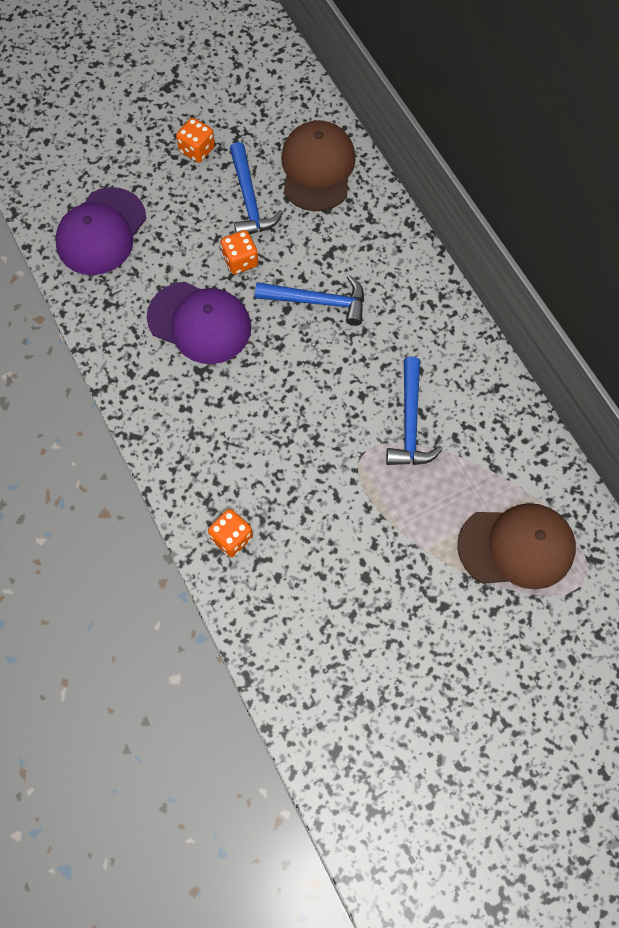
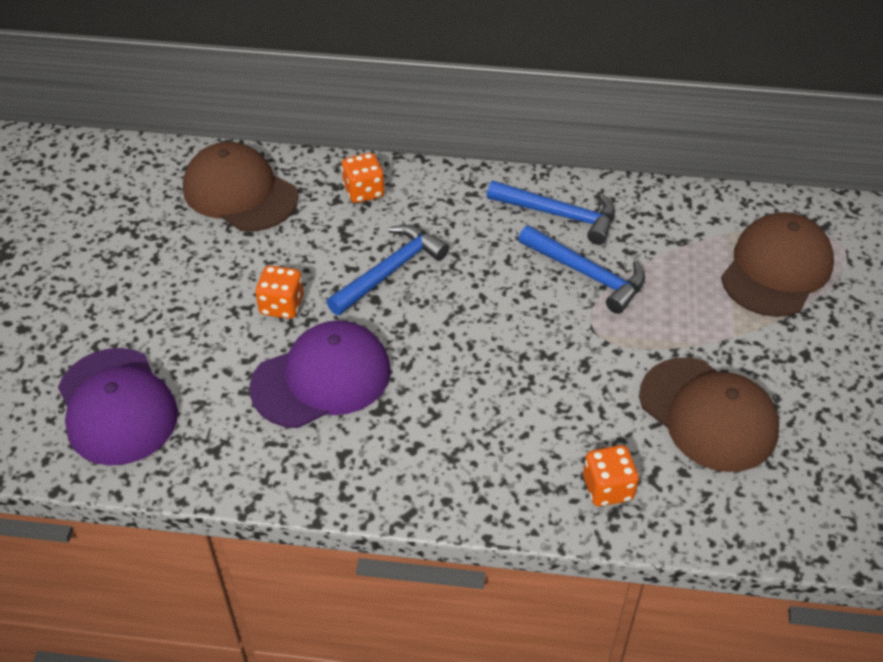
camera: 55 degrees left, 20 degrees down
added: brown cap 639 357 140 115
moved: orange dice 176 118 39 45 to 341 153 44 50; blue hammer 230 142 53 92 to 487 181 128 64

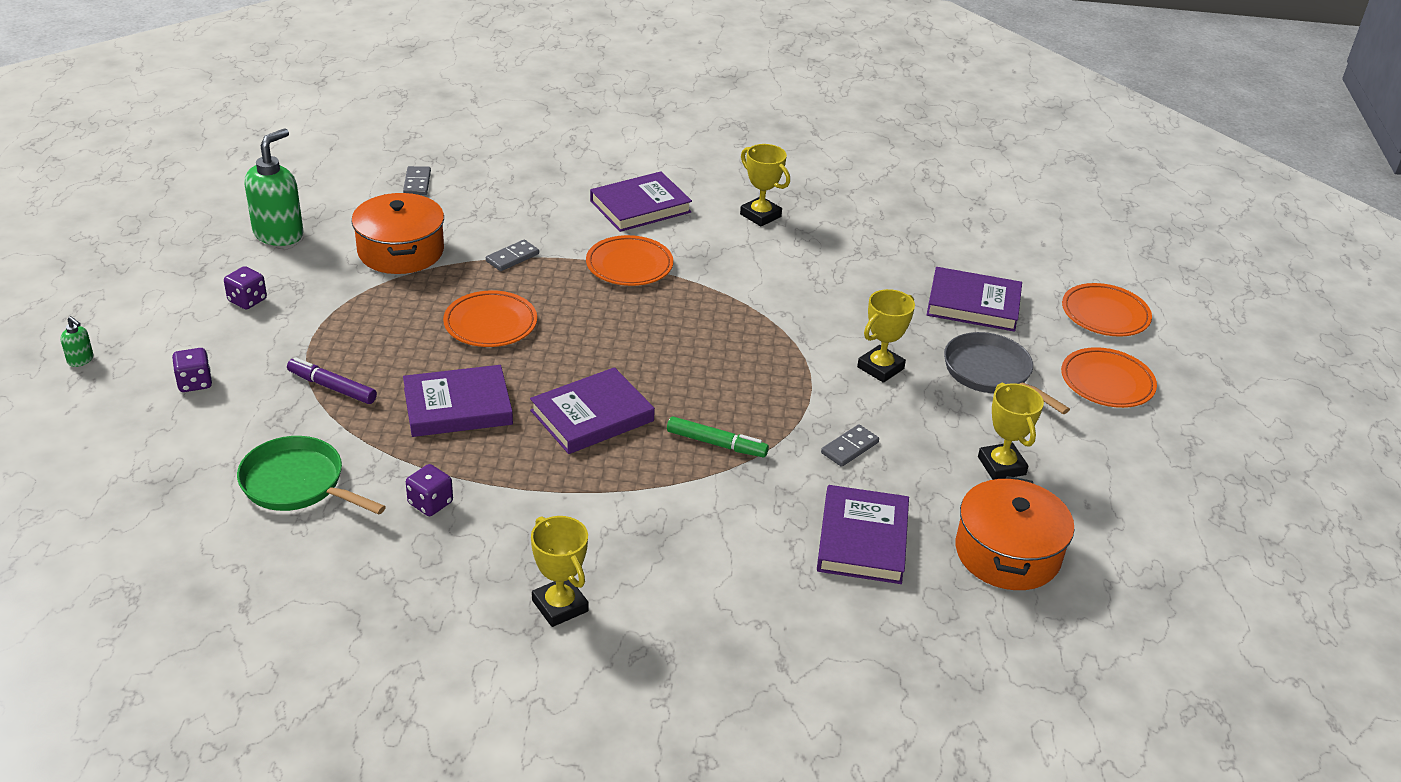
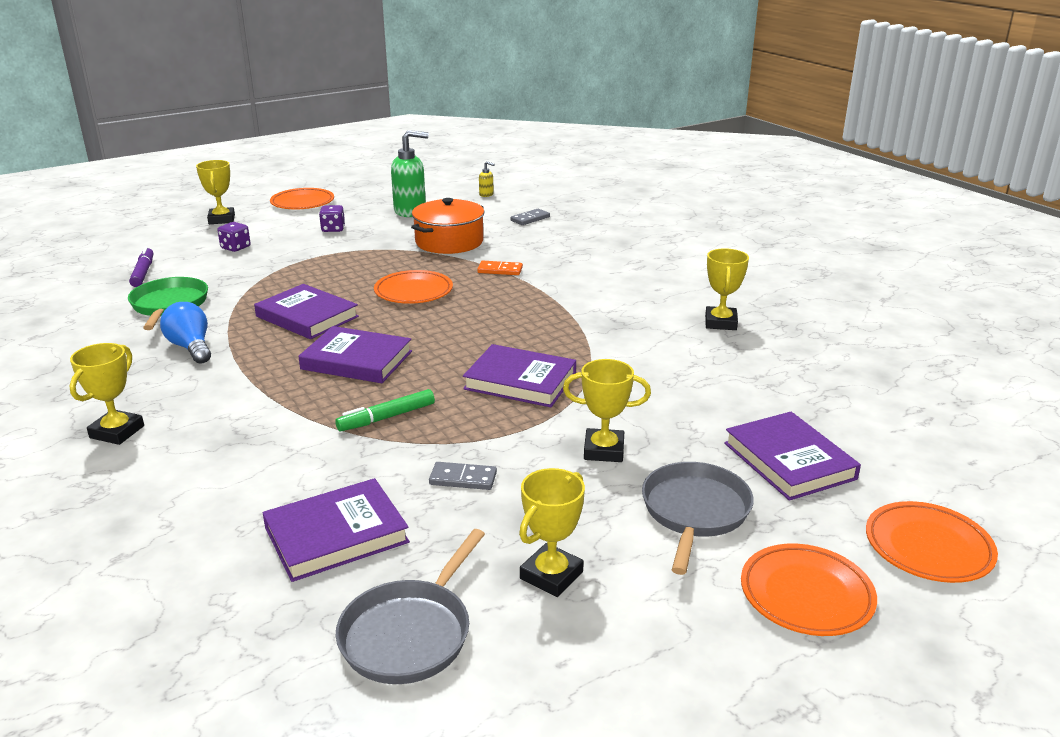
camera: 55 degrees right, 10 degrees down
added: yellow soap dispenser 479 161 16 36
moved: purple marker 287 357 90 47 to 129 247 24 40; orange plate 586 235 87 51 to 270 188 64 21; purple book 590 171 102 61 to 463 344 113 63
replaced: green soap dispenser 61 316 32 51 to yellow trophy 196 160 39 64; purple dice 406 464 47 52 to blue light bulb 160 302 51 62; orange pot 956 476 118 114 to grey pan 336 529 149 155
recoloured: grey domino 486 240 53 31 to orange domino 477 261 46 14
turned: green marker 667 416 102 41 = 335 389 100 42 75 degrees clockwise

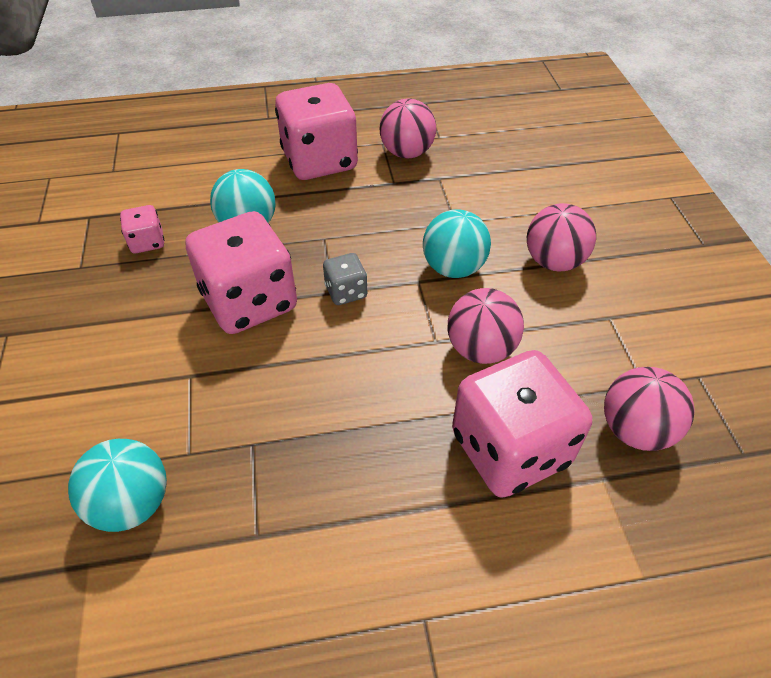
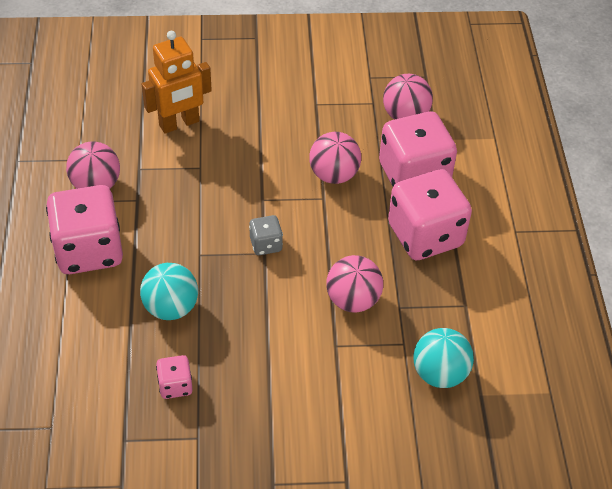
camera: 85 degrees left, 0 degrees up
removed: turquoise ball 423 209 68 69
added: orange robot 142 31 70 103
moved: pink dice 186 211 111 123 to 388 169 84 91; pink ball 527 203 69 68 to 326 255 57 57

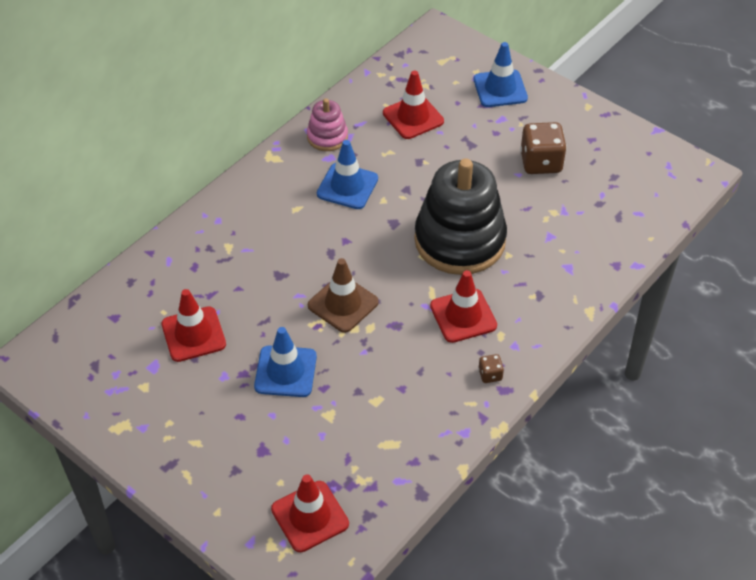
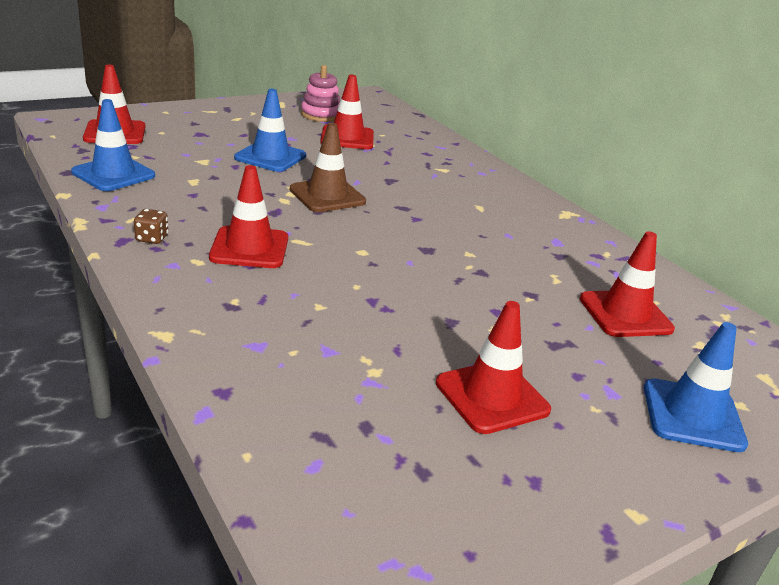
camera: 105 degrees right, 20 degrees down
removed: black stacking toy 414 158 93 117
moved: pink stacking toy 307 99 41 52 to 301 65 39 57; blue traffic cone 317 140 61 69 to 71 99 84 92
replaced: brown dice 520 122 47 52 to red traffic cone 436 301 115 133

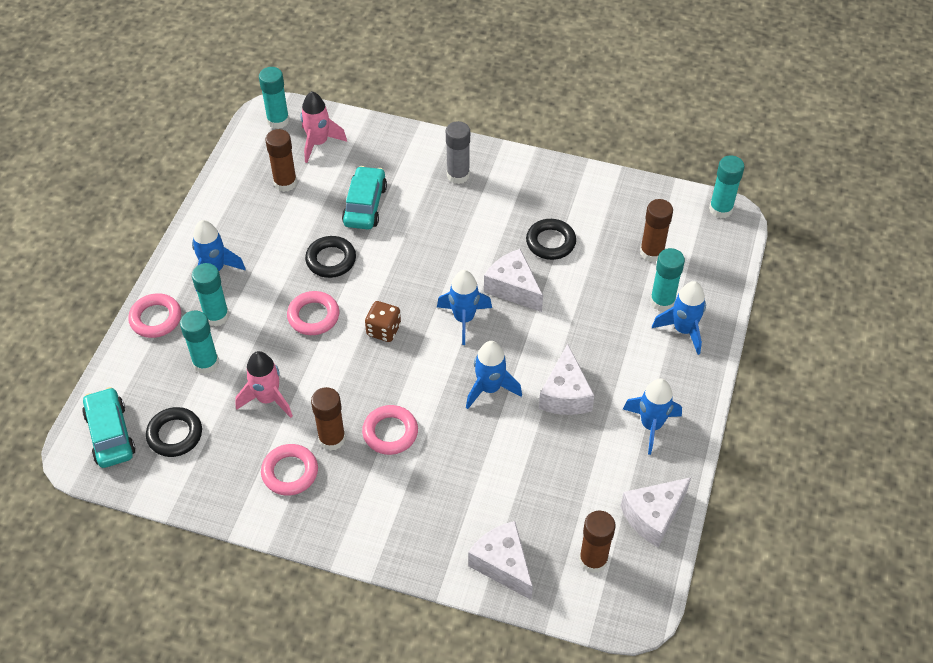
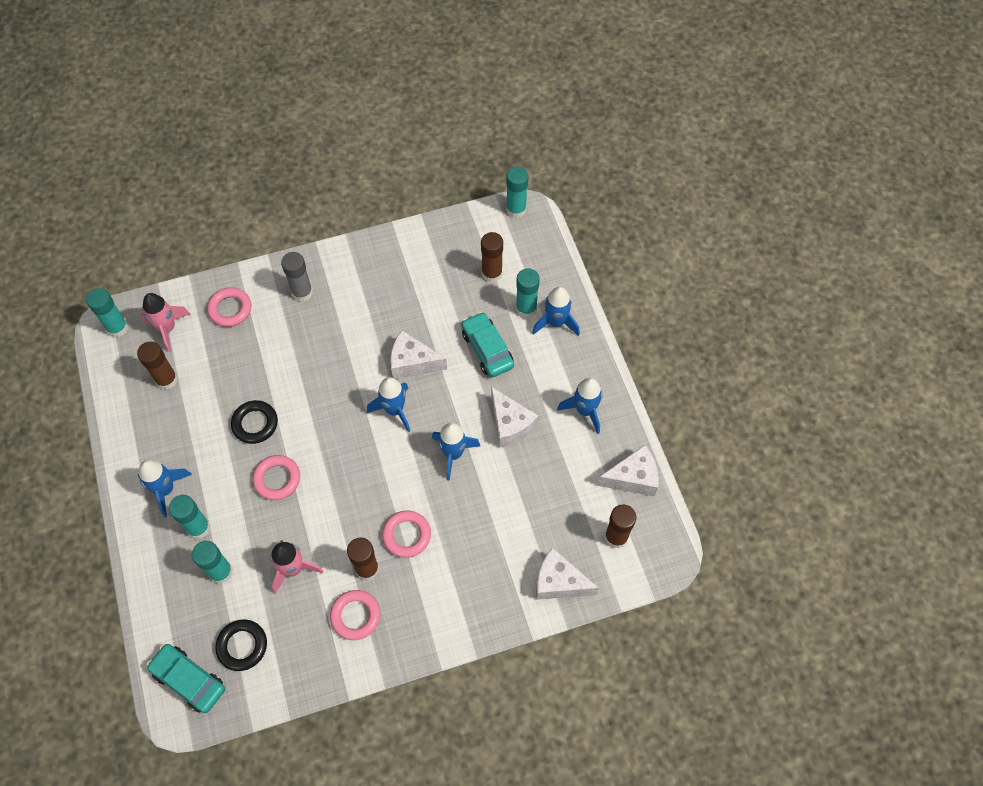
camera: 35 degrees left, 10 degrees up
removed: brown dice 365 301 36 41; black ring 526 219 50 41
moved: pink ring 128 293 53 45 to 207 287 45 40; turquoise car 342 166 45 63 to 462 312 52 65
turned: white cheese 620 477 71 70 = 597 445 62 51 120 degrees counterclockwise

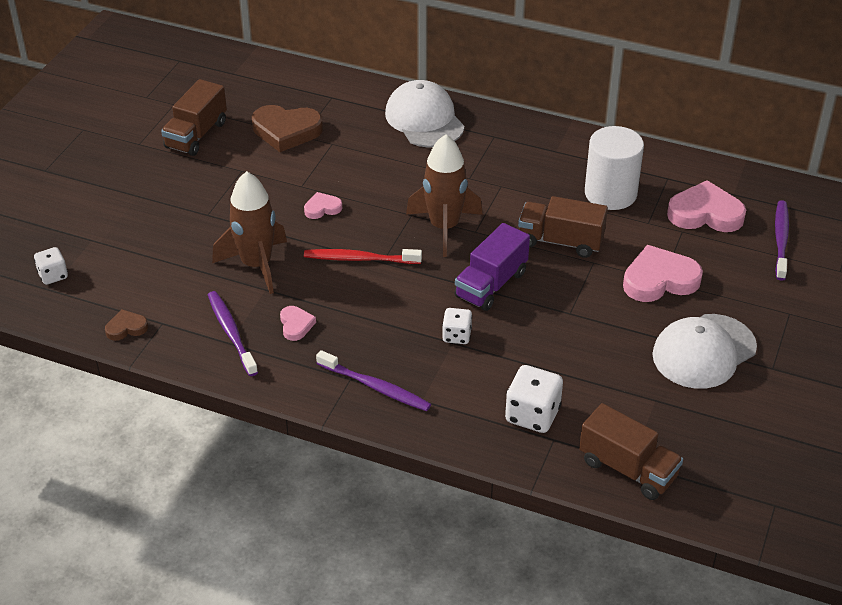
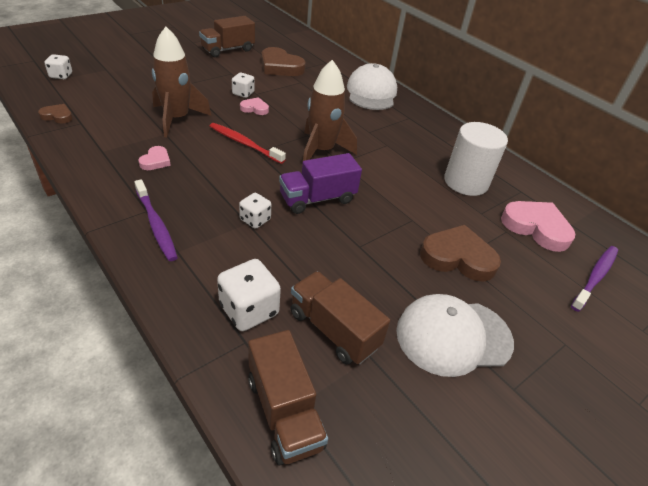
camera: 25 degrees right, 0 degrees up
removed: purple toothbrush 208 291 50 85
added: white dice 232 73 22 25
moved: brown truck 518 196 90 62 to 290 271 100 93
recoloured: pink heart 623 245 80 57 to brown heart 420 225 81 57

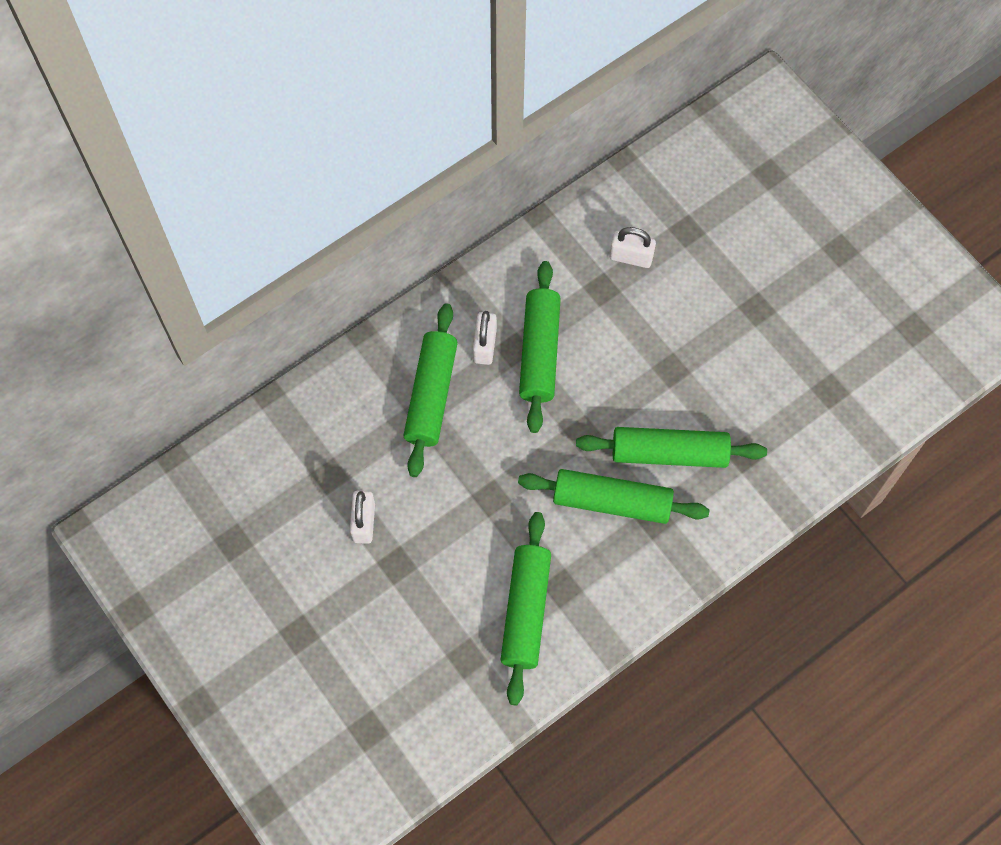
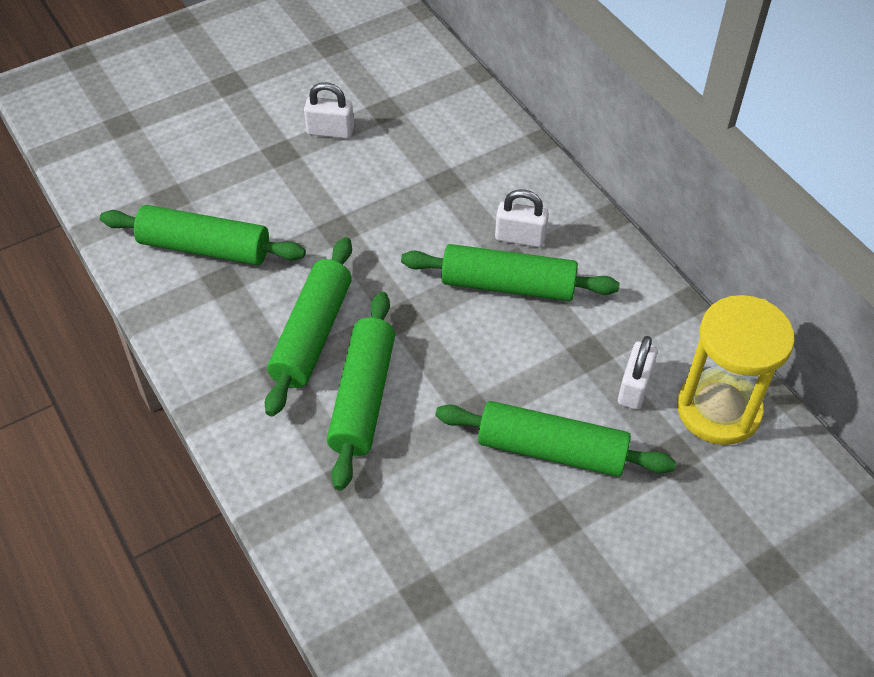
camera: 95 degrees right, 15 degrees down
added: yellow hourglass 677 295 118 150
moved: green rolling pin 403 303 55 174 to 435 401 241 76

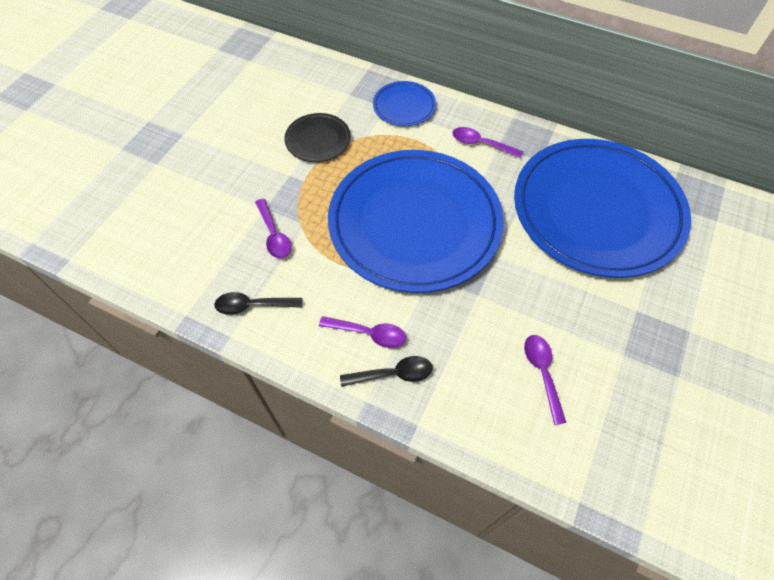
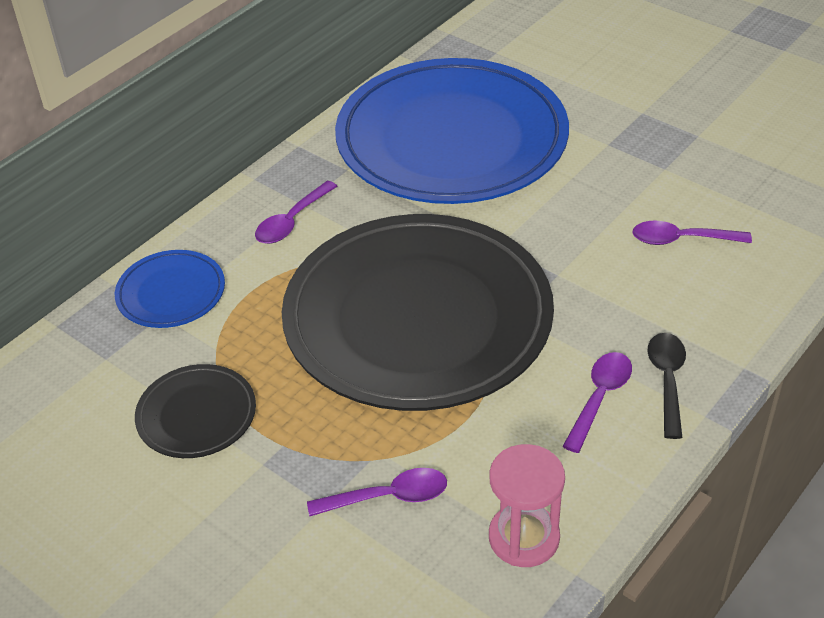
camera: 75 degrees left, 15 degrees down
replaced: black spoon 214 292 88 23 to pink hourglass 489 444 76 123
recoloured: blue plate 328 150 176 143 to black plate 282 214 272 197

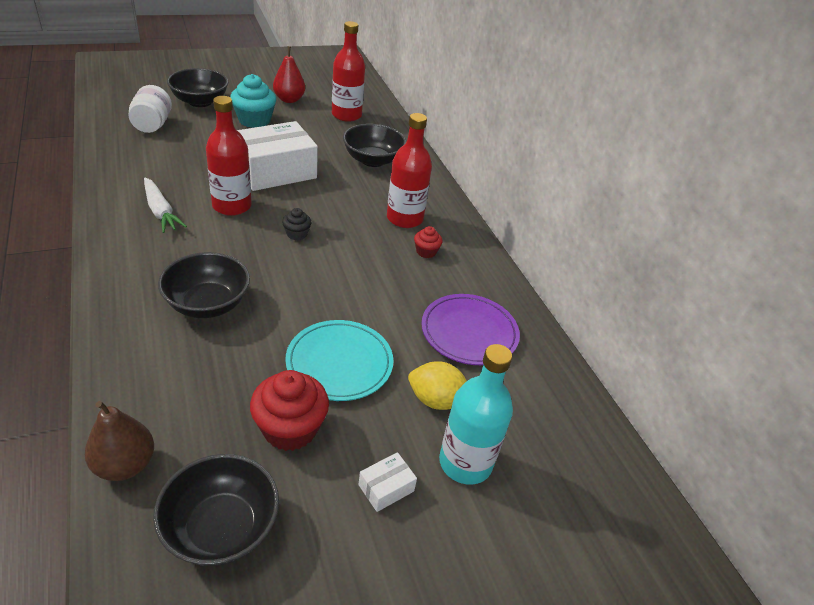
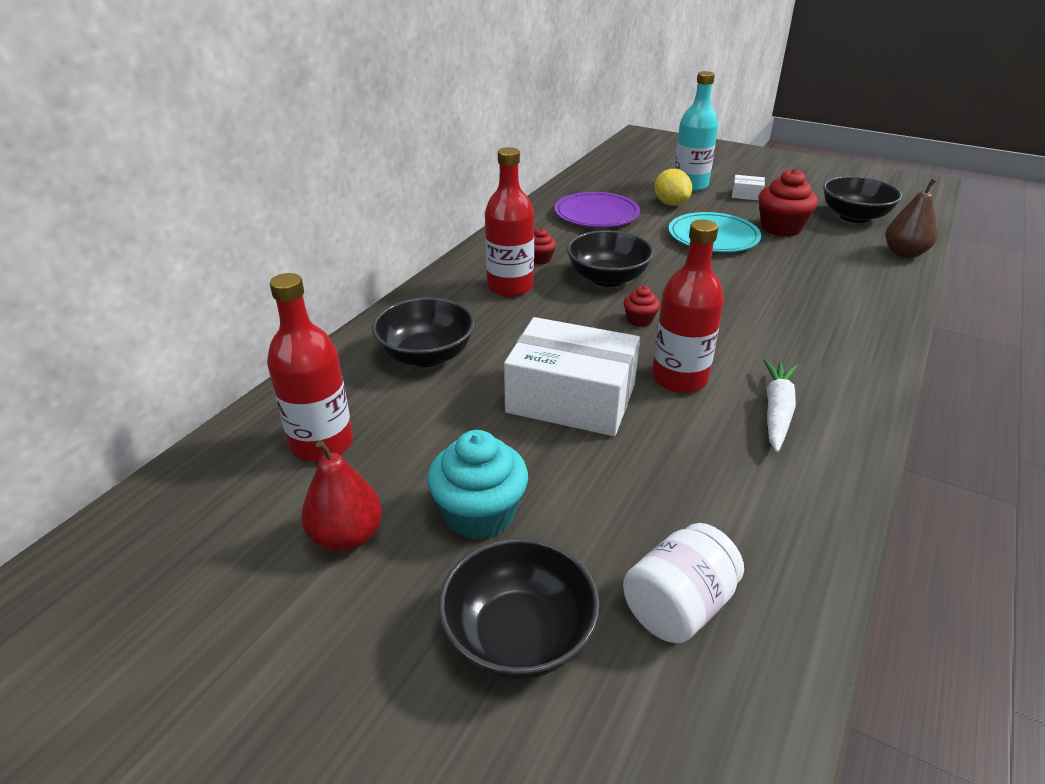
camera: 125 degrees left, 5 degrees down
moved: black bowl 158 252 92 66 to 567 230 87 57
recoloured: black cupcake 282 208 30 32 to red cupcake 624 286 36 41

